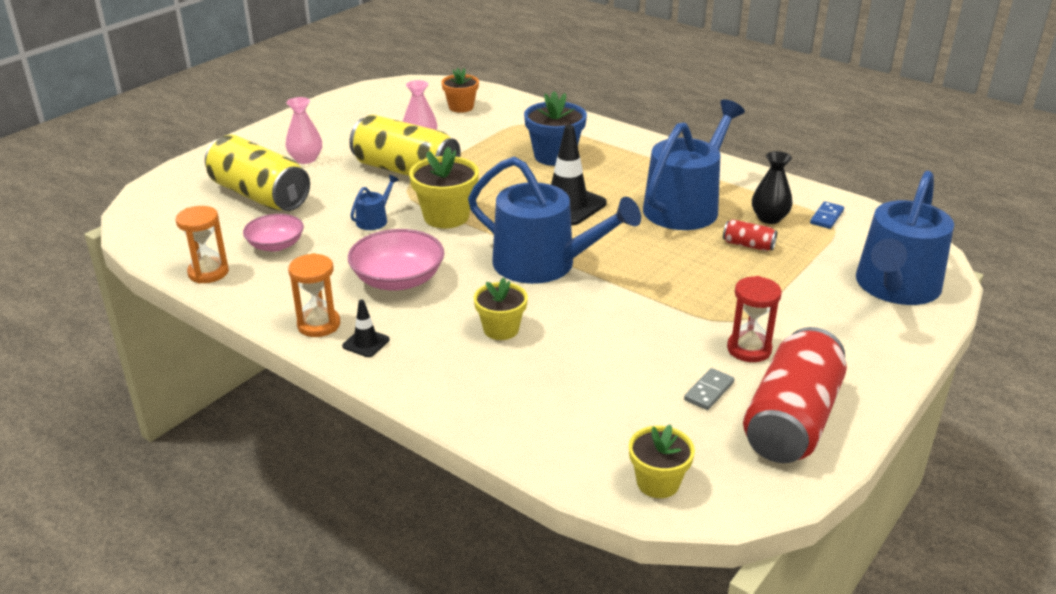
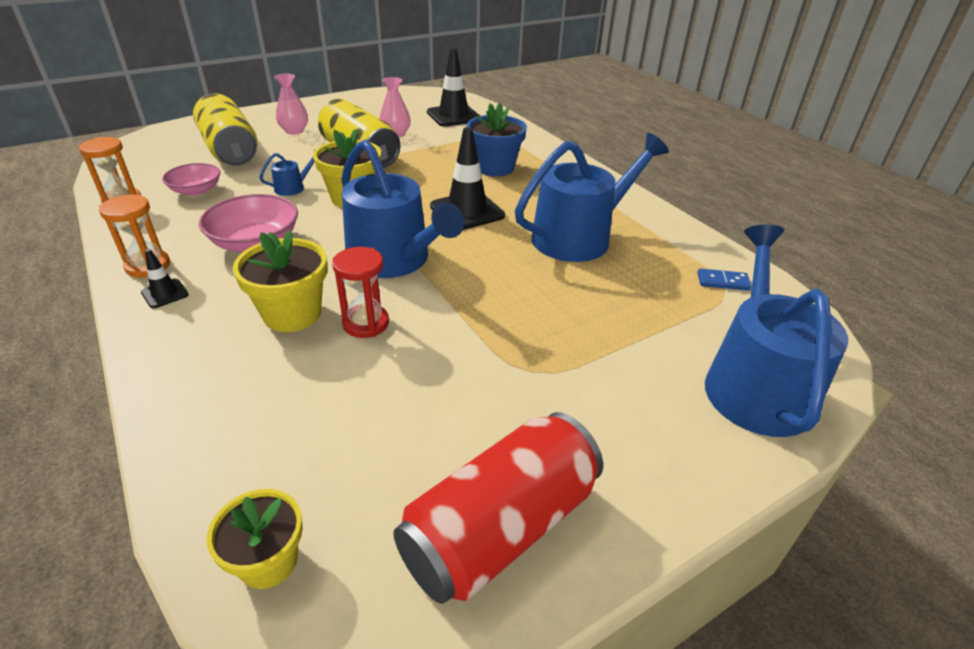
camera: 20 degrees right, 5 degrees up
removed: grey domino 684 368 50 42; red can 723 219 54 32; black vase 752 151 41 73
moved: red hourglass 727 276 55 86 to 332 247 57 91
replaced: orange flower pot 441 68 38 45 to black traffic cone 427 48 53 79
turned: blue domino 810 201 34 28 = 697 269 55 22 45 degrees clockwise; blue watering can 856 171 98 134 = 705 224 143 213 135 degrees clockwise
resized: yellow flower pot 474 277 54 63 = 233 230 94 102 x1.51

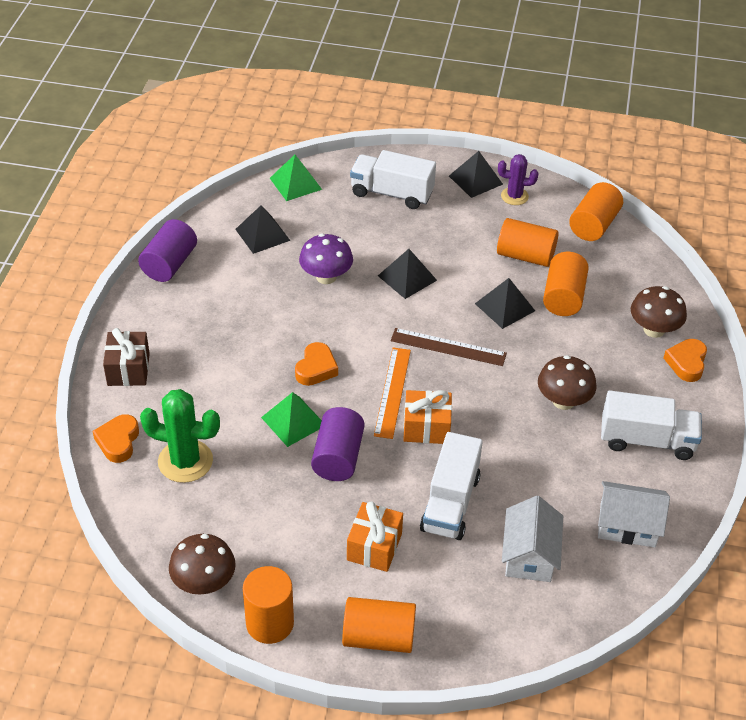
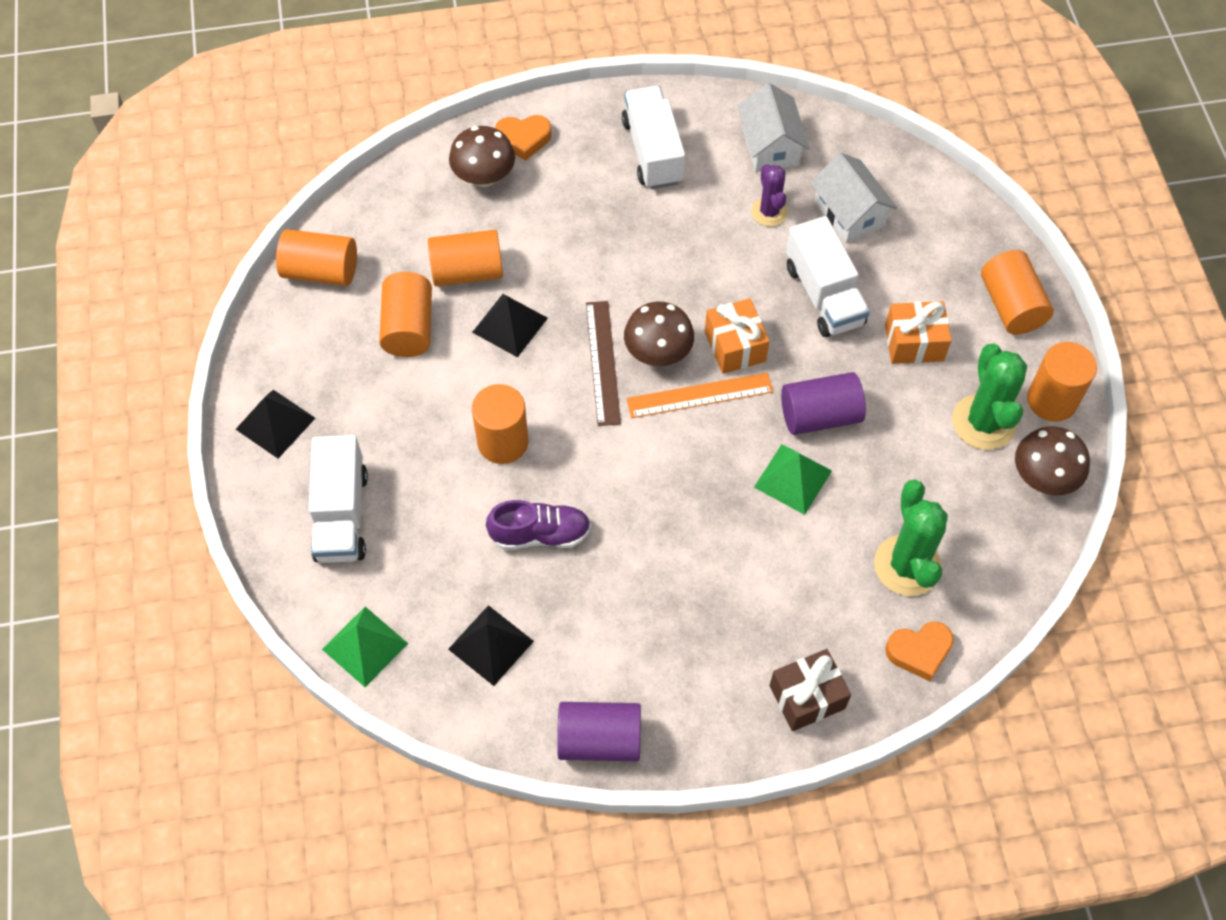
camera: 110 degrees left, 15 degrees up
removed: orange heart 295 342 43 44
added: green cactus 952 343 75 107
moved: purple cactus 498 154 40 51 to 751 164 37 63; brown mushroom 538 355 59 55 to 624 302 70 64
replaced: purple mushroom 299 234 54 50 to purple shoe 486 500 105 50; black pyramid 378 249 59 50 to orange cylinder 472 384 56 80
turned: white truck 420 432 63 108 = 786 216 84 121 75 degrees clockwise; white house 502 496 61 86 = 810 153 87 91 75 degrees clockwise

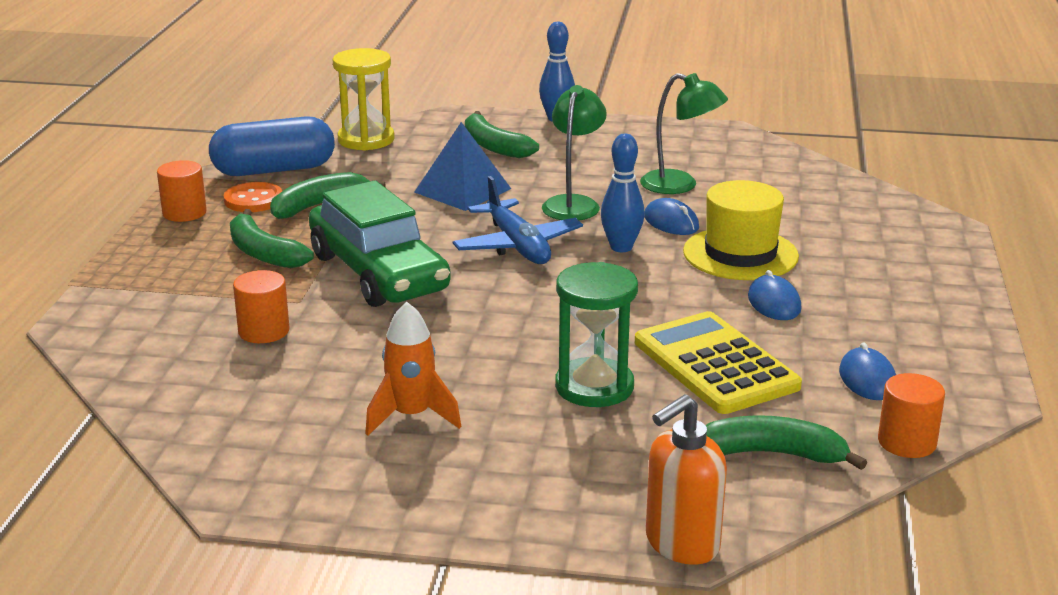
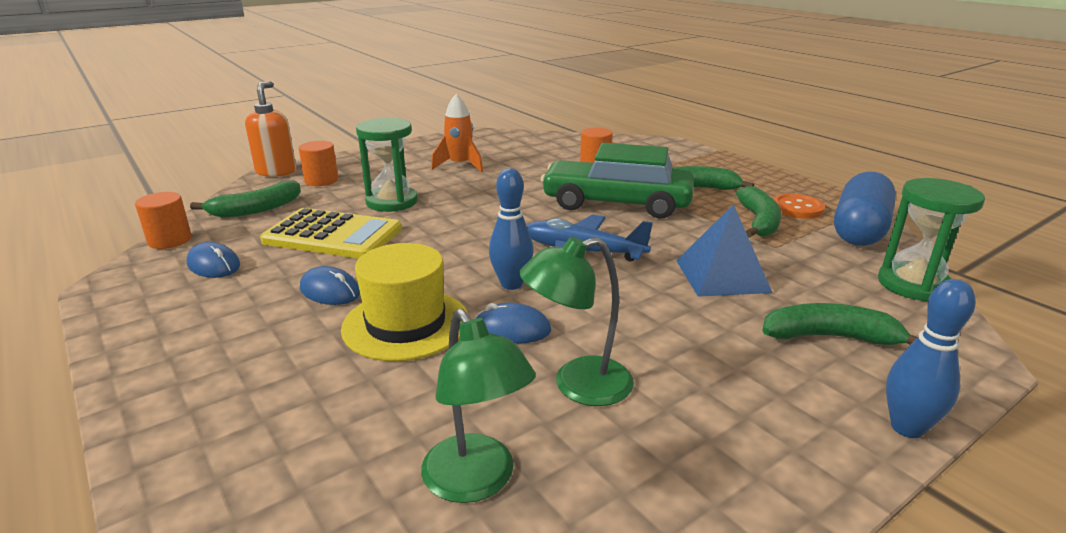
camera: 135 degrees right, 0 degrees up
moved: orange cylinder 157 160 50 62 to 299 141 39 45; green lamp 542 85 65 136 to 421 309 115 194
recoloured: yellow hourglass 333 48 62 103 to green hourglass 878 178 107 123

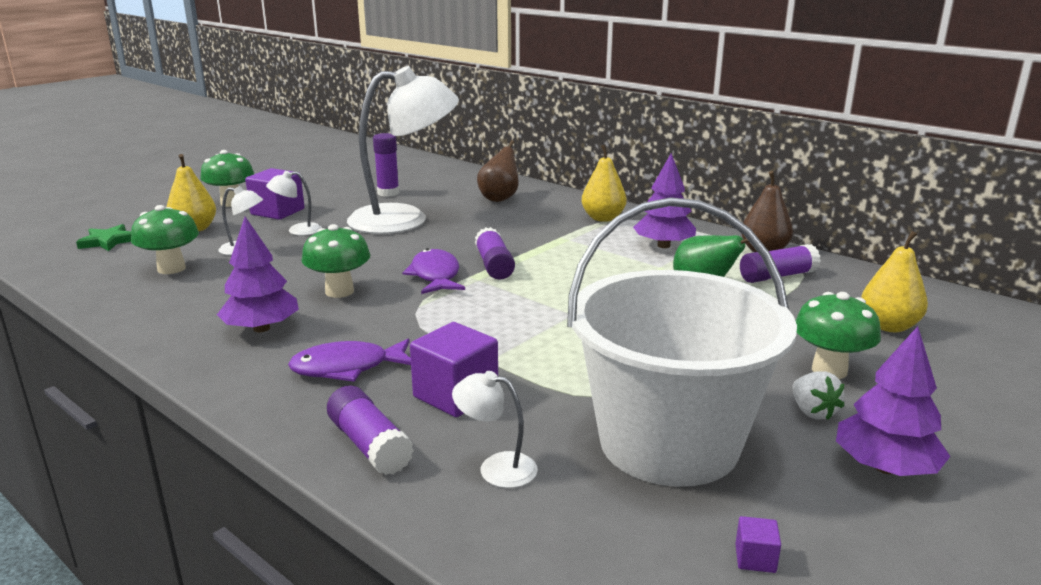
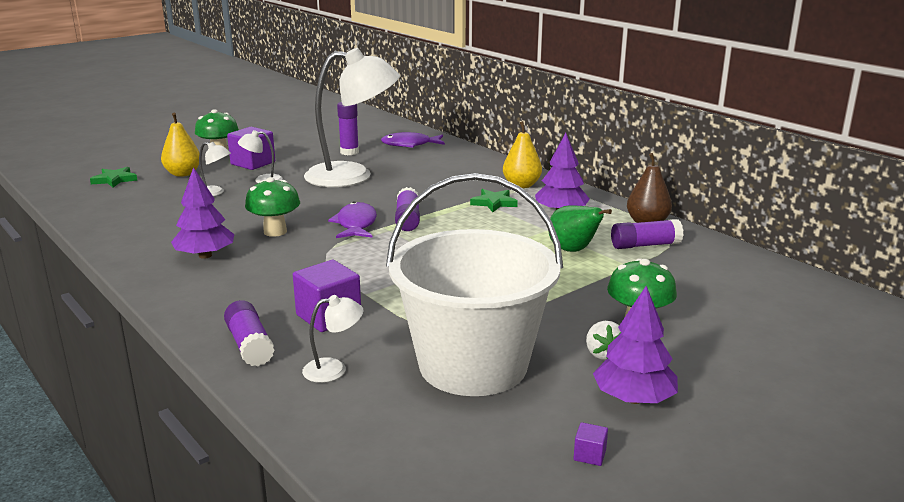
camera: 10 degrees right, 0 degrees up
removed: green mushroom 131 205 68 69; brown pear 477 140 42 62; yellow pear 861 231 67 101
added: green star 470 189 48 23
moved: purple fish 288 338 123 44 to 381 132 64 16; purple cube 735 516 46 57 to 574 422 34 44
turned: white lamp 452 371 86 117 = 302 295 61 88 135 degrees clockwise

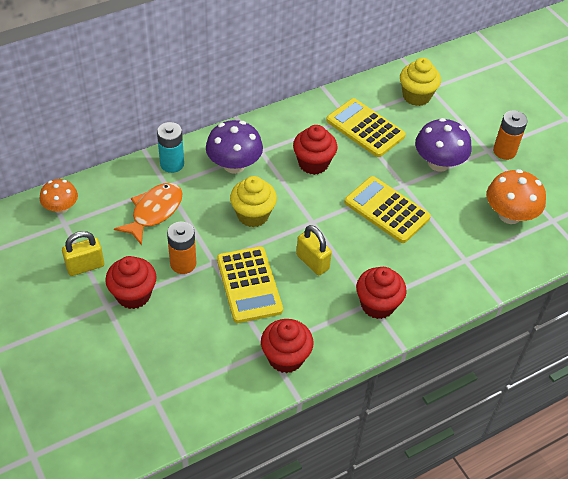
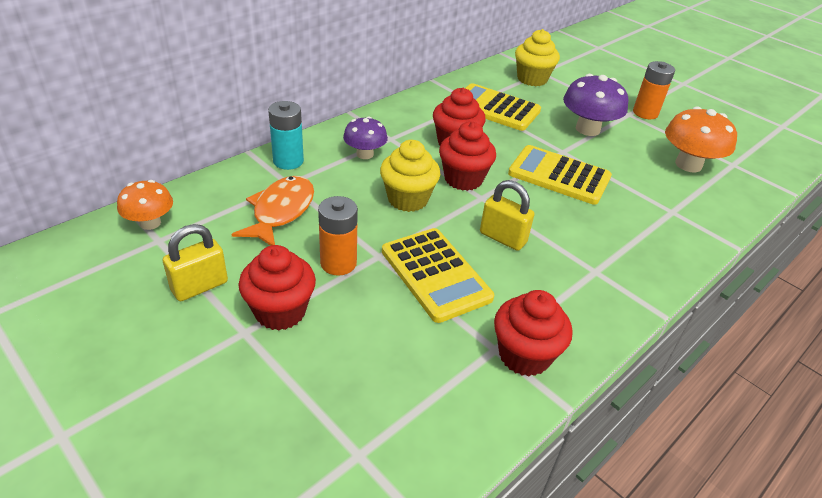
camera: 15 degrees left, 10 degrees down
moved: red cupcake 356 267 51 52 to 439 121 57 70
resized: purple mushroom 206 120 57 54 = 343 116 45 43 x0.63

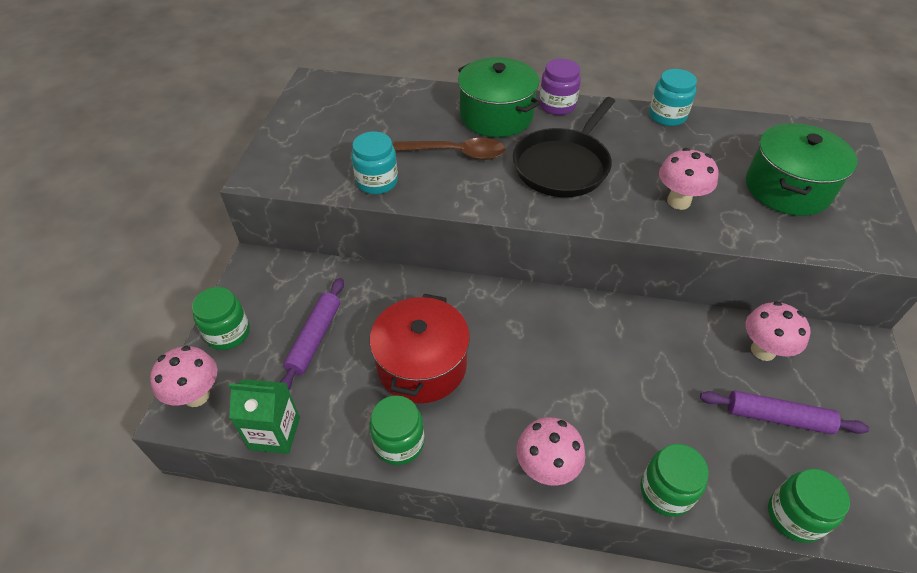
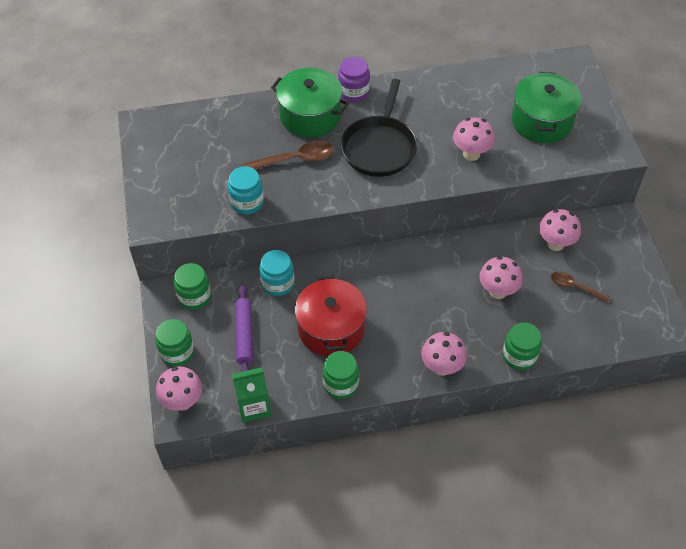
camera: 20 degrees left, 5 degrees up
added: pink mushroom 479 256 44 43
moved: turquoise jar 649 69 48 57 to 259 250 36 46; green jar 768 469 82 74 to 174 263 37 46
replaced: purple rolling pin 700 391 169 43 to brown spoon 551 271 59 32

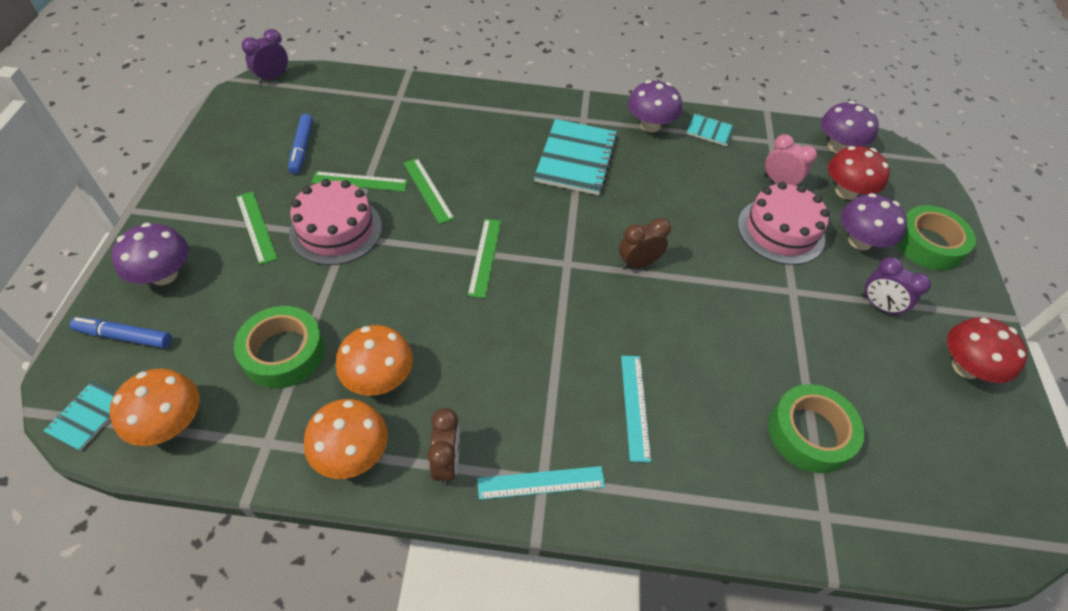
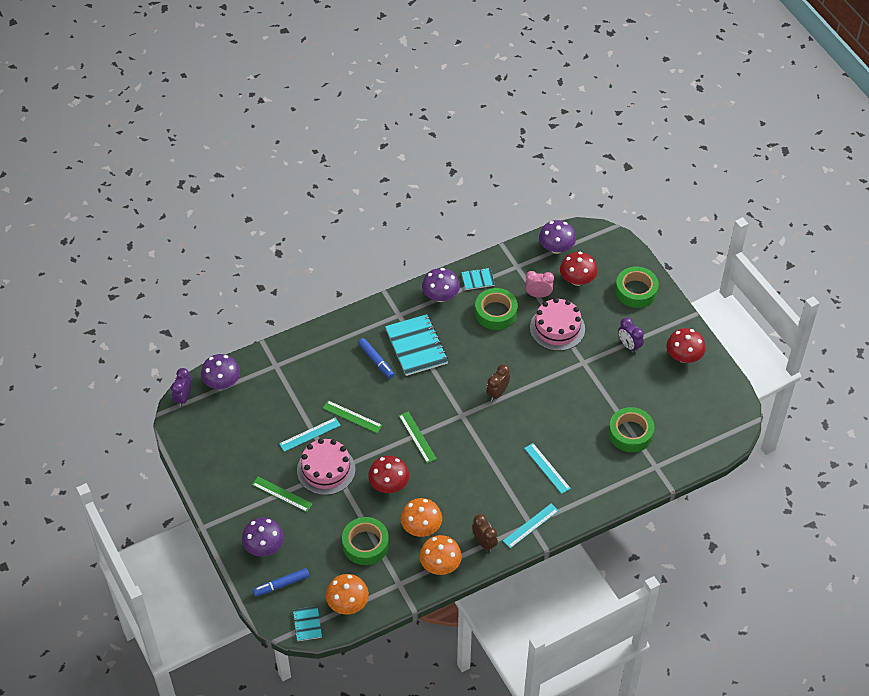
camera: 30 degrees left, 0 degrees up
added: red mushroom 368 456 41 37; green tape 475 288 43 42
moved: blue marker 288 114 25 60 to 358 338 36 40; purple mushroom 841 193 66 57 to 201 354 39 35
recoloured: green ruler 311 171 97 21 to turquoise ruler 279 417 62 35
turned: purple clock 862 257 69 60 = 618 317 26 36 45 degrees clockwise

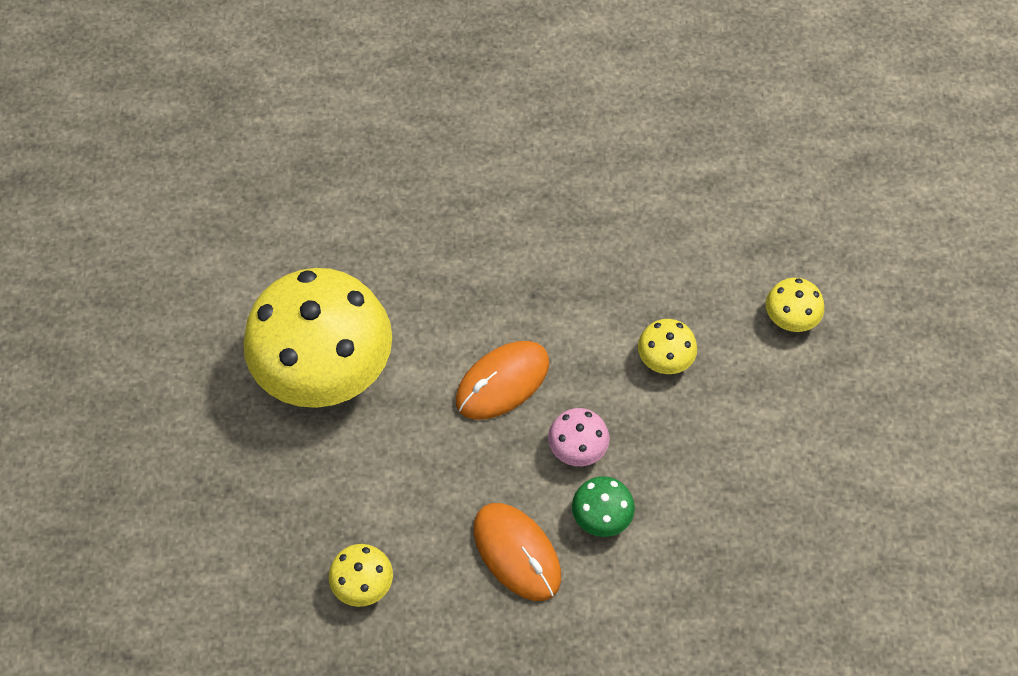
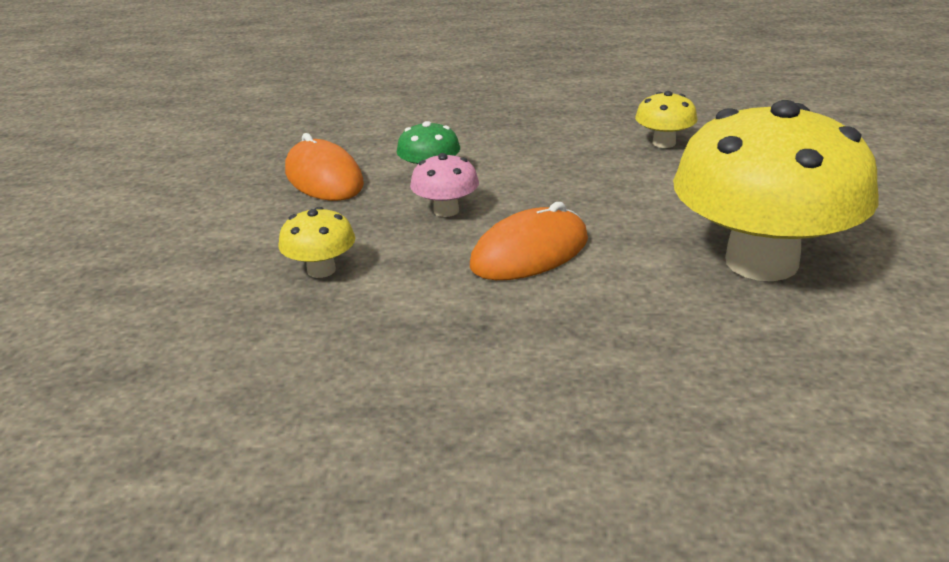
camera: 175 degrees left, 30 degrees down
removed: yellow mushroom 766 278 58 54
moved: orange mouse 474 503 87 98 to 285 133 79 68

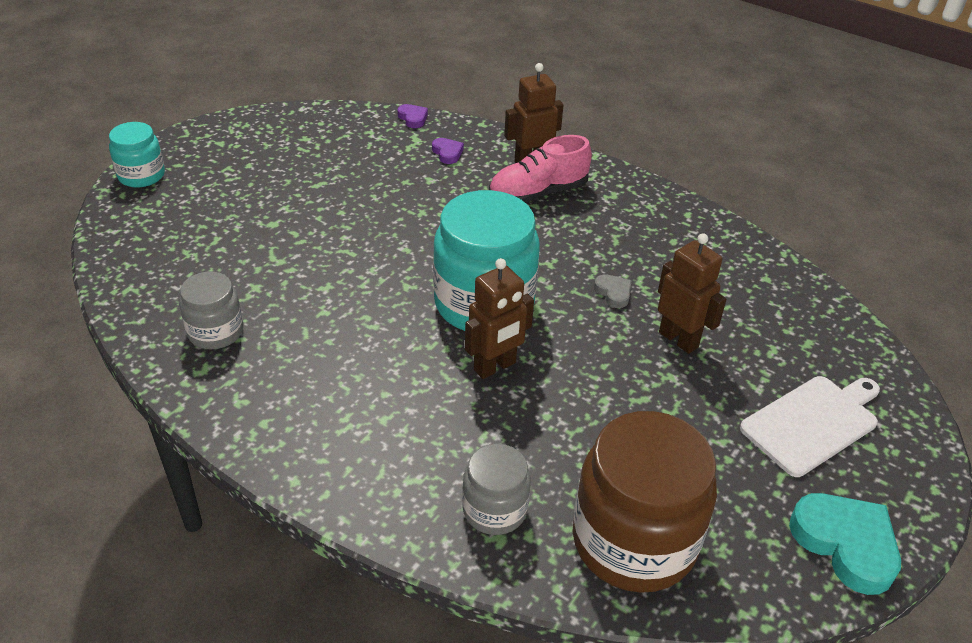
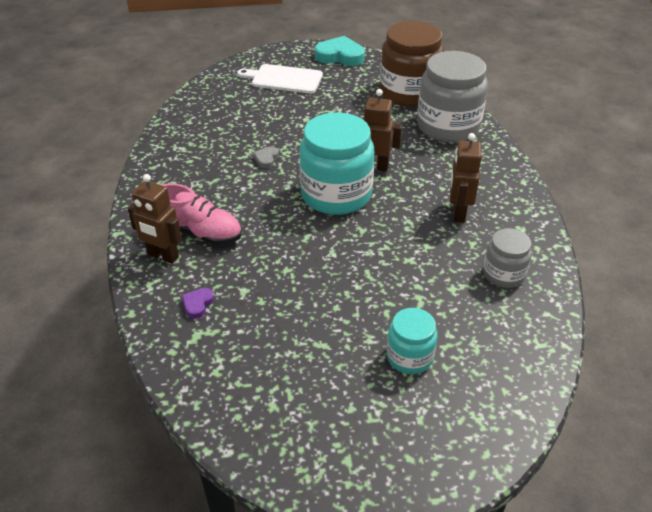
camera: 130 degrees left, 0 degrees up
removed: purple heart 397 104 31 24
moved: turquoise jar 109 122 56 65 to 387 308 51 66; brown robot 658 233 69 121 to 450 133 32 90
turned: turquoise heart 789 493 112 102 = 315 36 50 30 90 degrees clockwise
resized: grey jar 462 444 69 91 = 417 51 71 91 x1.89

